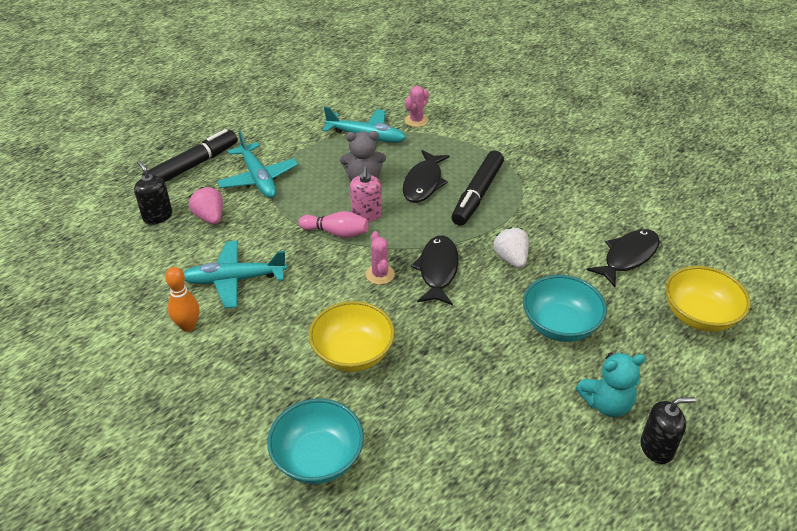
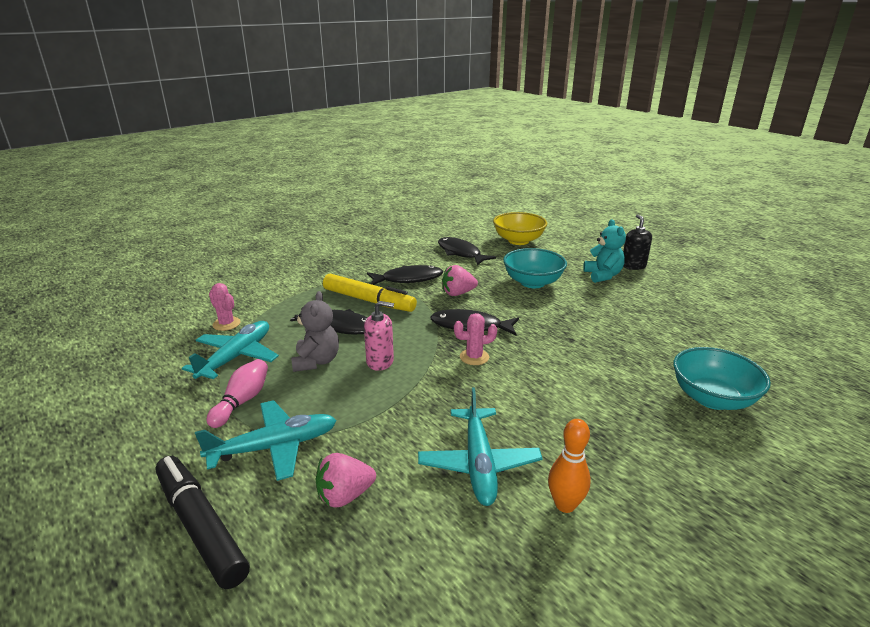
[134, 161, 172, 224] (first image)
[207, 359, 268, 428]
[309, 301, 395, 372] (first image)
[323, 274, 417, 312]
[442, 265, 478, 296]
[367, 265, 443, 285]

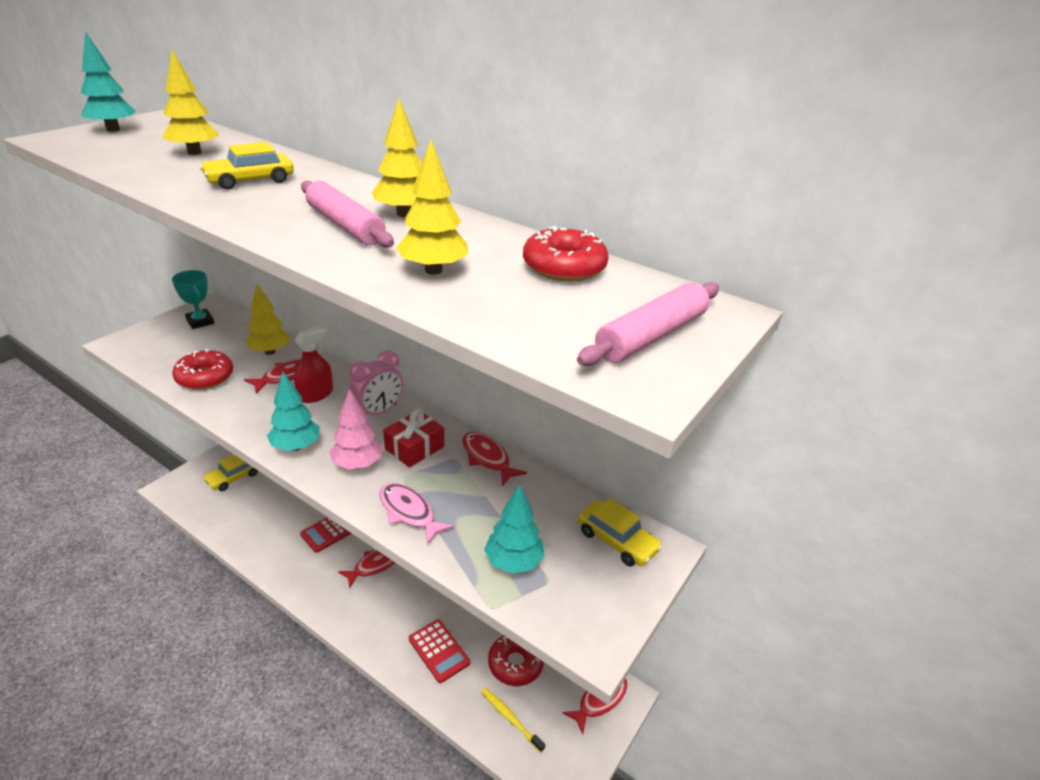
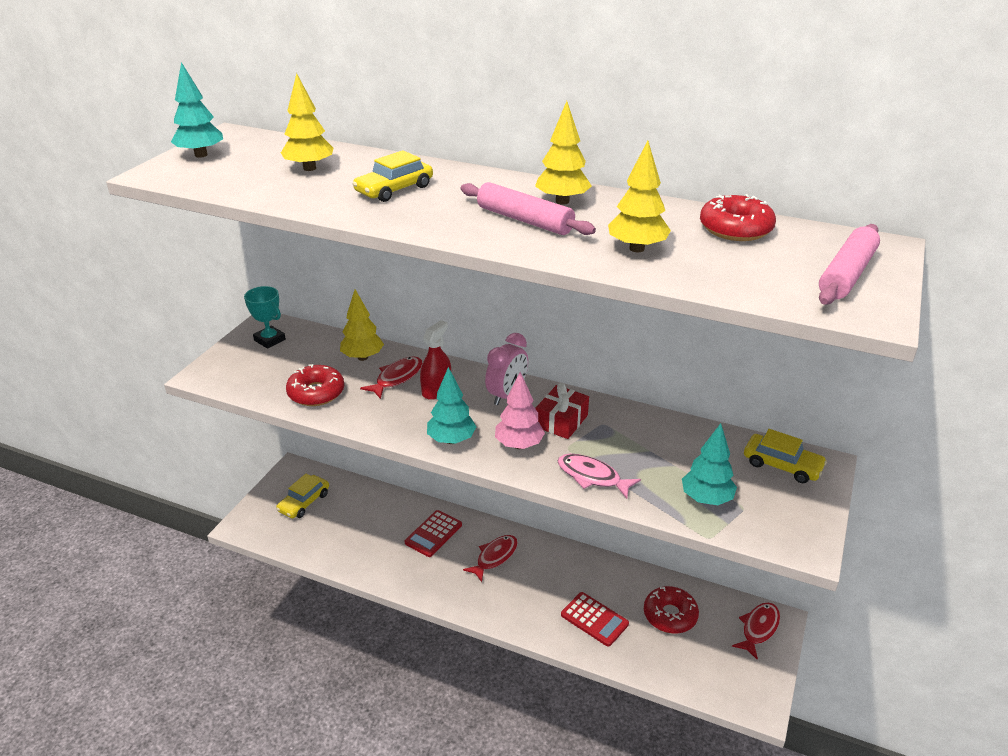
[462, 432, 527, 486] (first image)
[481, 688, 545, 753] (first image)

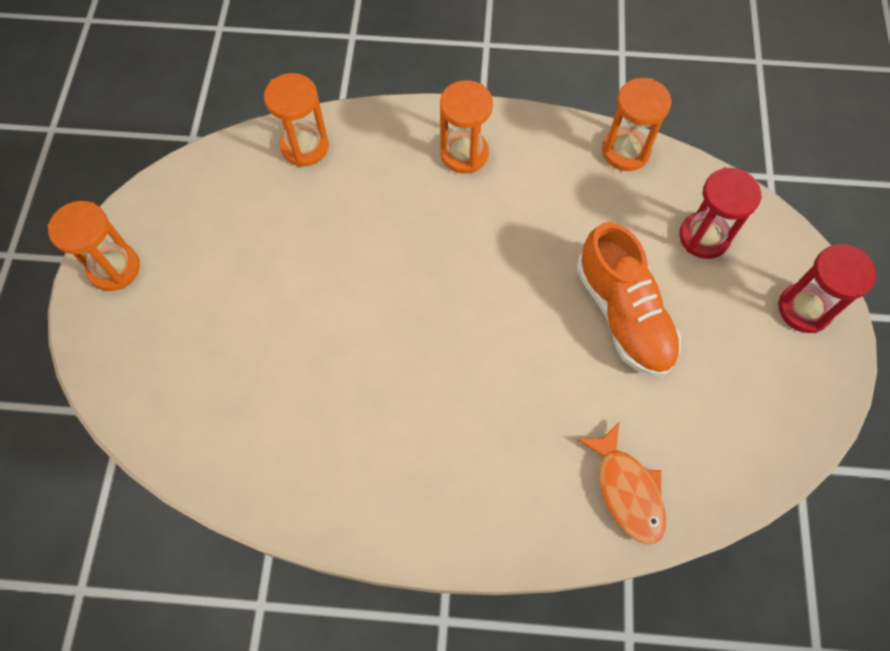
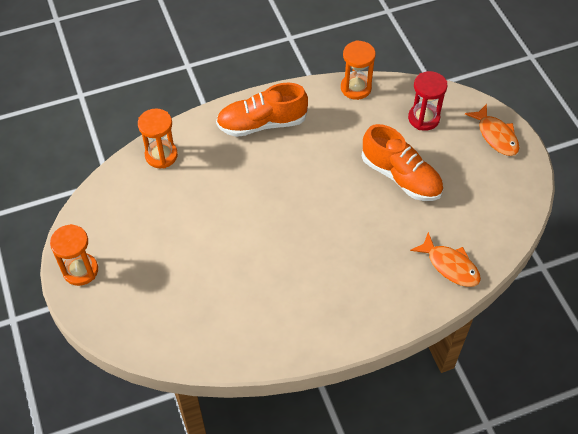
[216, 83, 308, 137]
[465, 104, 519, 156]

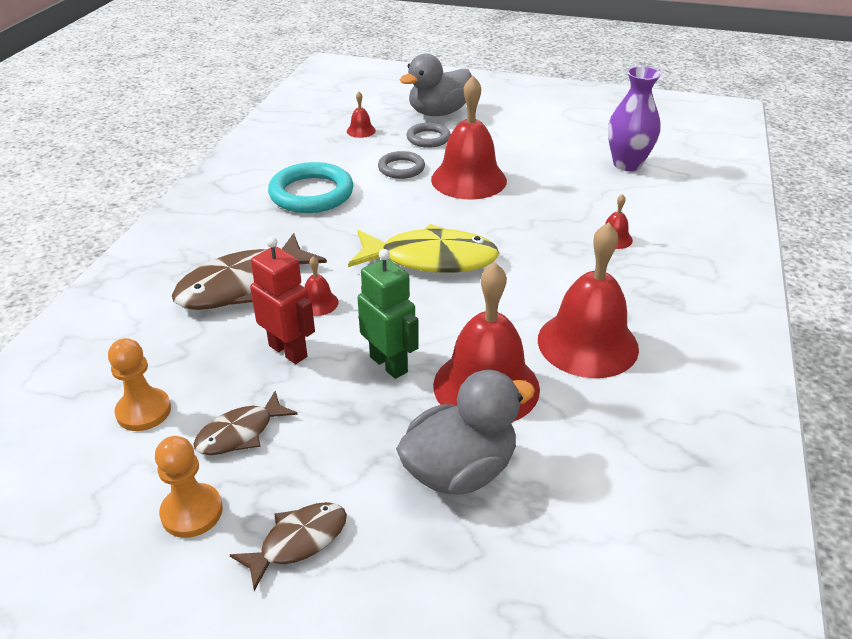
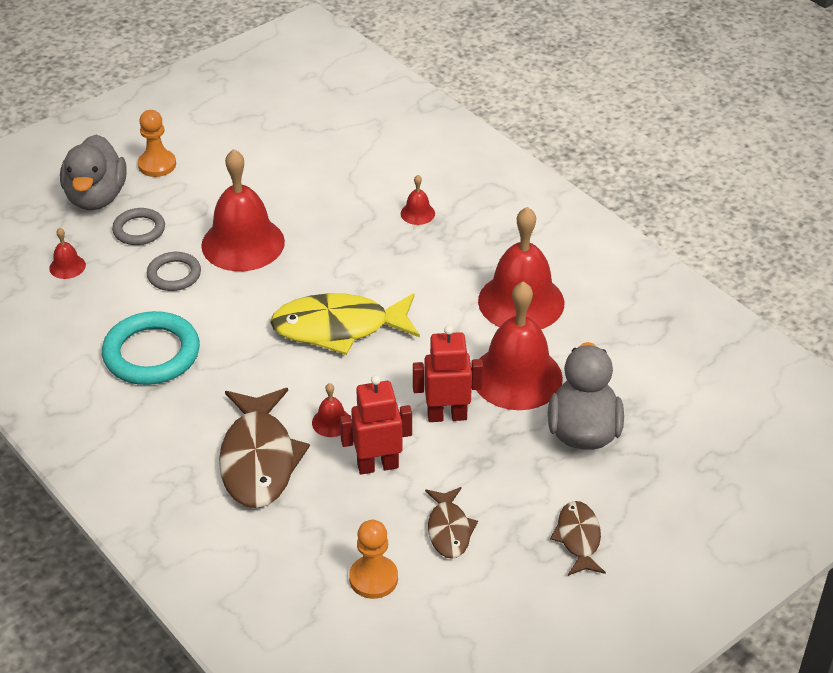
[138, 110, 176, 177]
[270, 293, 420, 355]
[413, 325, 483, 422]
[608, 66, 661, 171] (first image)

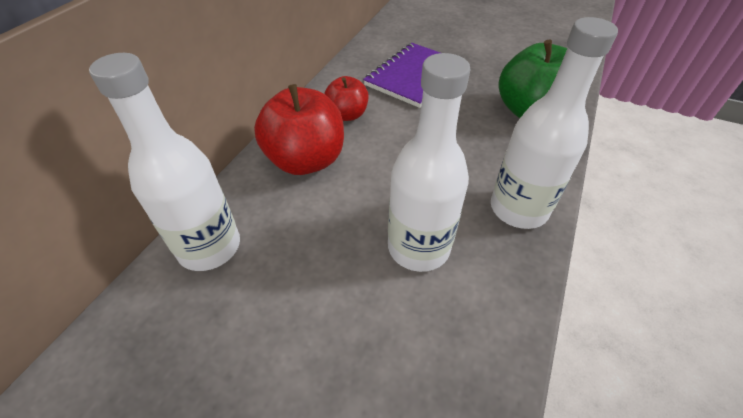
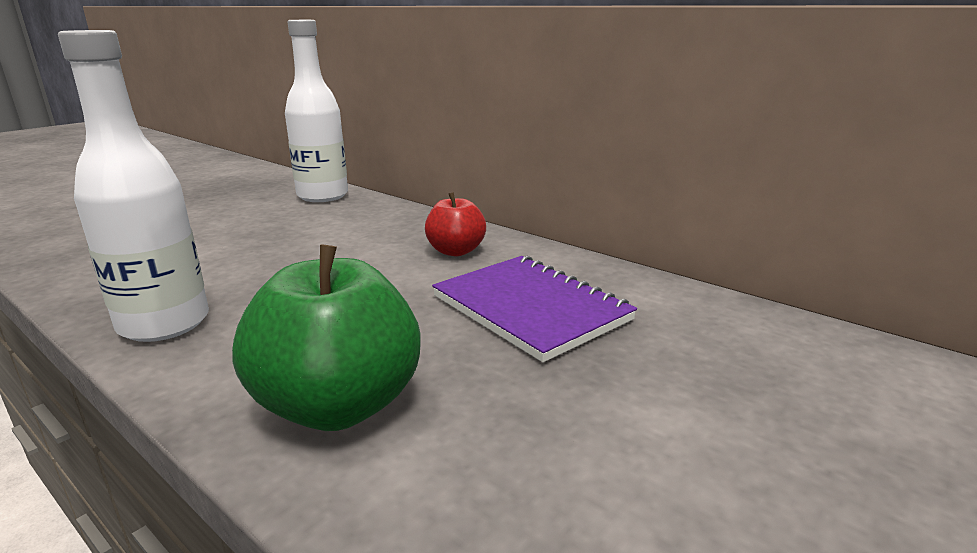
[254, 84, 344, 175] (first image)
[388, 53, 471, 272] (first image)

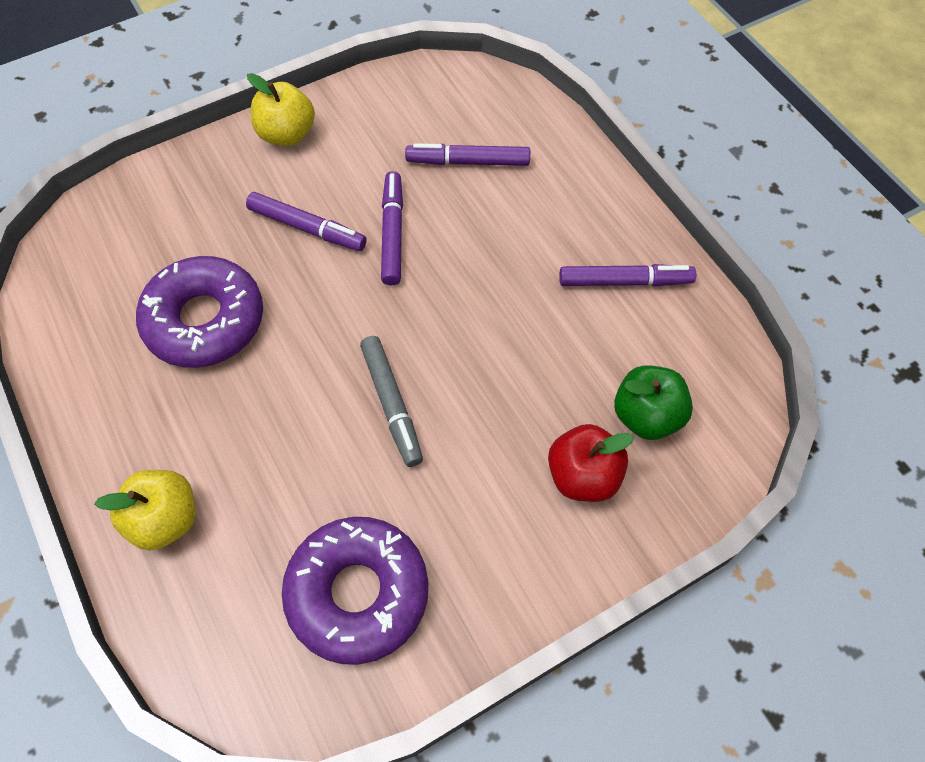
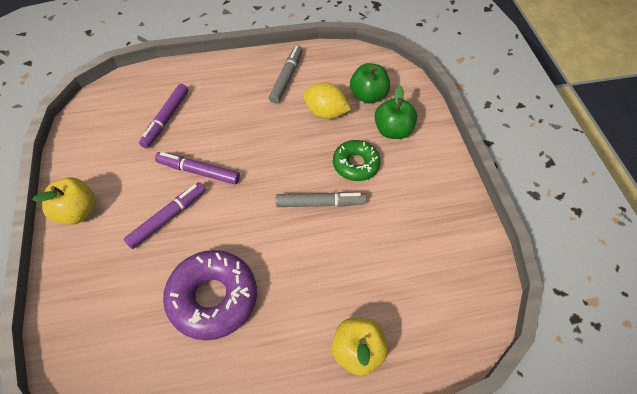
[282, 517, 428, 665] (first image)
[374, 85, 417, 139]
[269, 45, 303, 104]
[303, 83, 351, 119]
[333, 140, 380, 181]

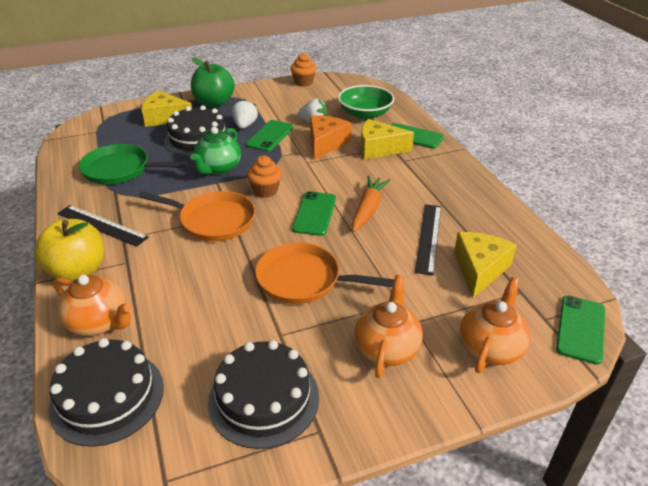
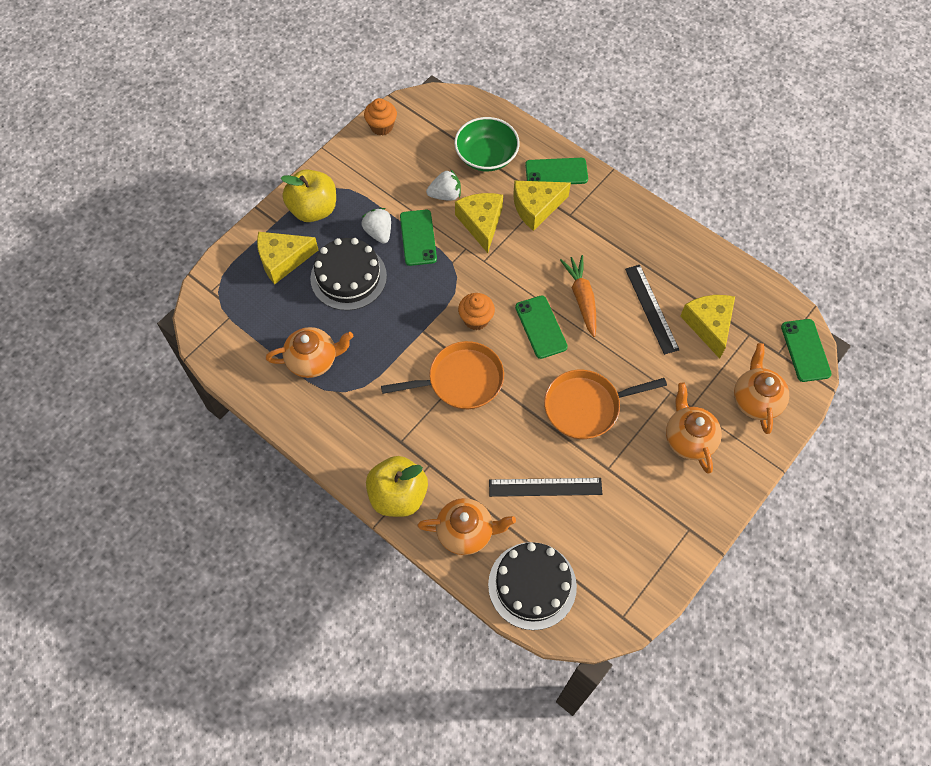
[489, 478, 602, 497]
[266, 327, 354, 378]
[190, 127, 241, 175] (first image)
[281, 169, 336, 222]
[208, 340, 319, 449] (first image)
[455, 193, 503, 253]

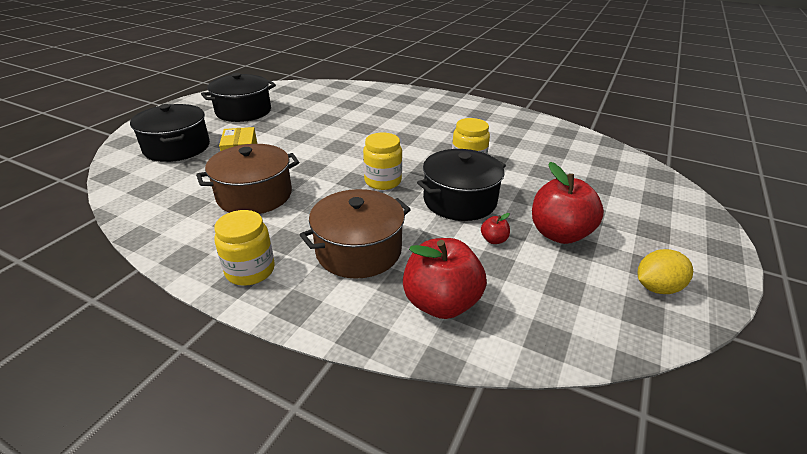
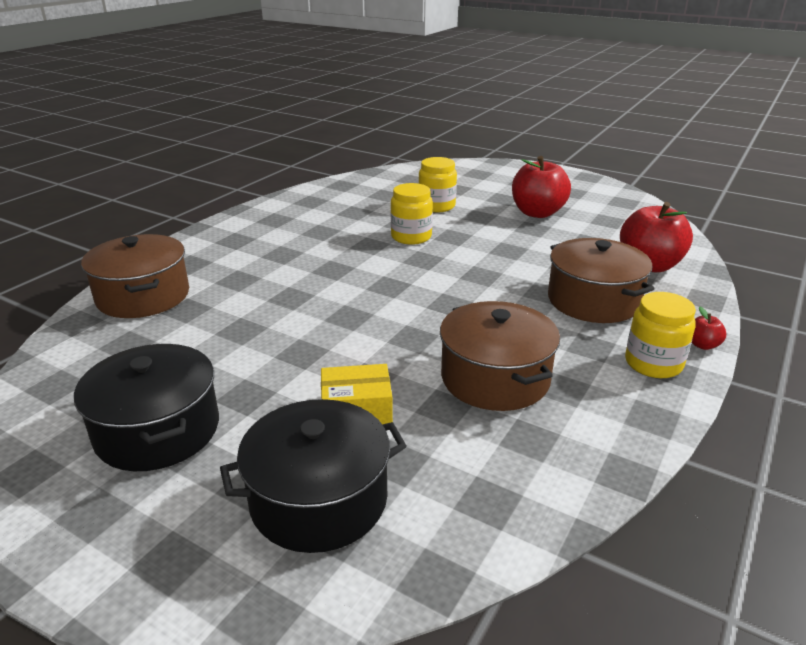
[418, 157, 457, 212]
[417, 149, 506, 221] (first image)
[692, 307, 726, 350]
[638, 249, 693, 294] (first image)
[81, 234, 189, 318]

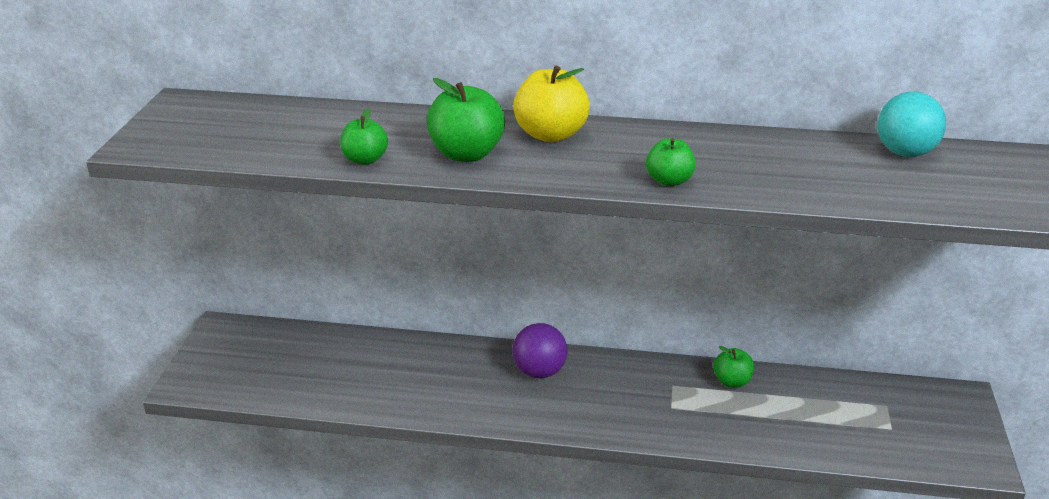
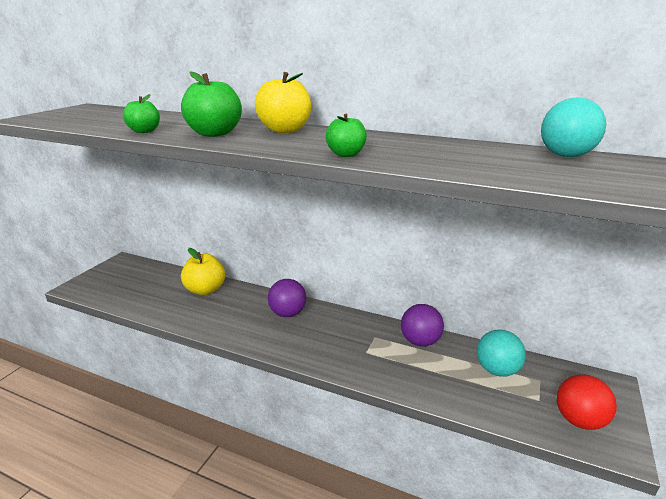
[401, 304, 444, 347]
[181, 248, 225, 295]
[477, 329, 526, 377]
[557, 374, 617, 430]

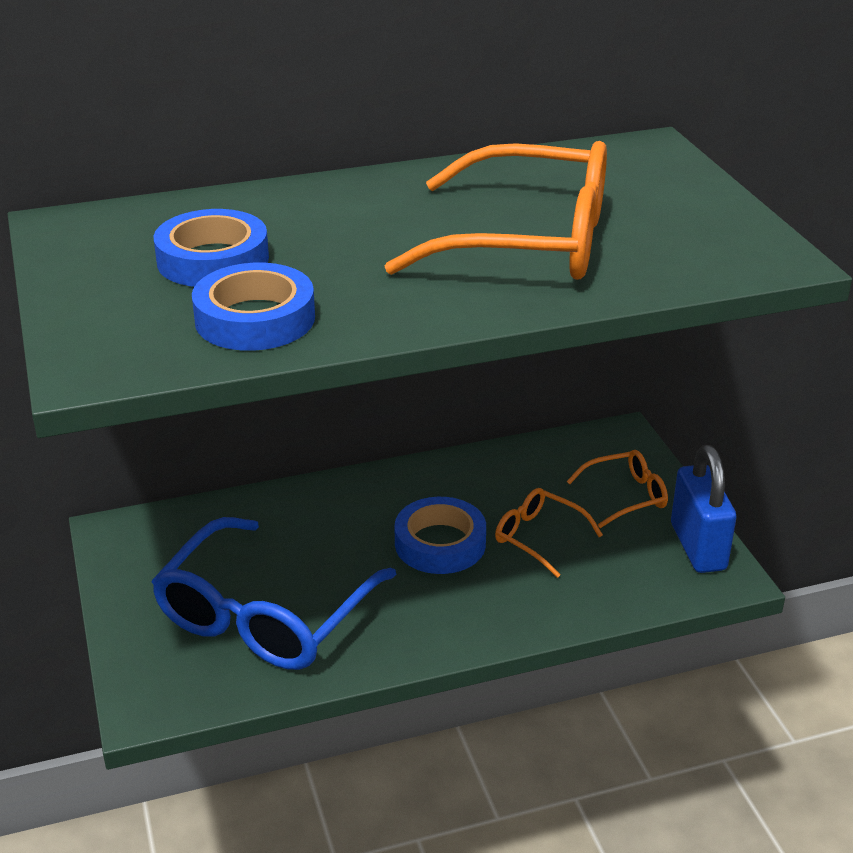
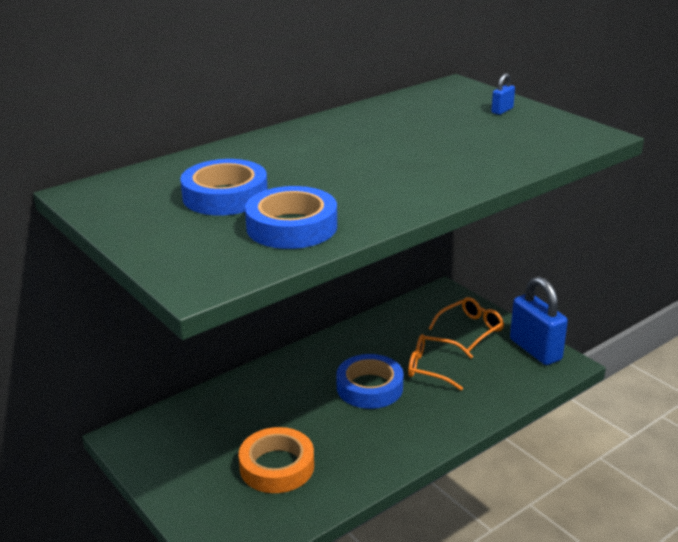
[239, 427, 314, 493]
[385, 141, 607, 280] (first image)
[491, 73, 515, 115]

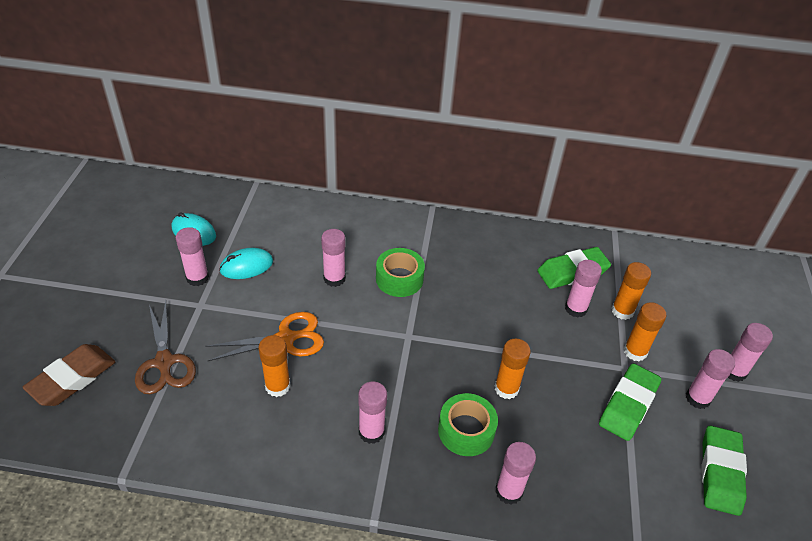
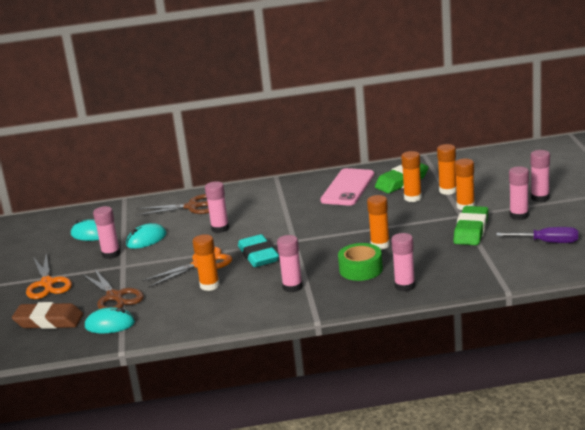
[12, 302, 83, 329]
[376, 248, 425, 297] (first image)
[401, 151, 422, 202]
[496, 227, 578, 243]
[26, 254, 72, 299]
[85, 307, 135, 333]
[136, 194, 209, 216]
[238, 234, 279, 267]
[320, 168, 375, 206]

